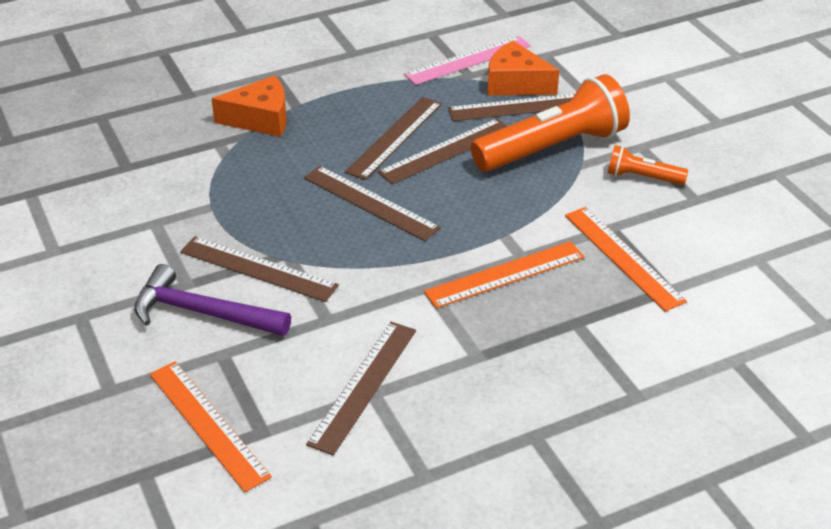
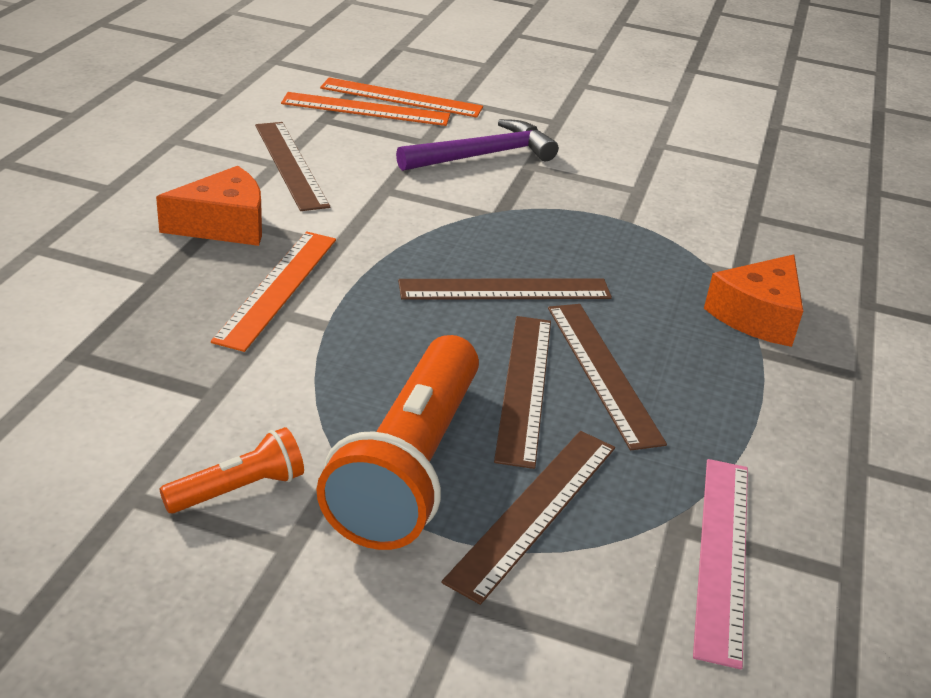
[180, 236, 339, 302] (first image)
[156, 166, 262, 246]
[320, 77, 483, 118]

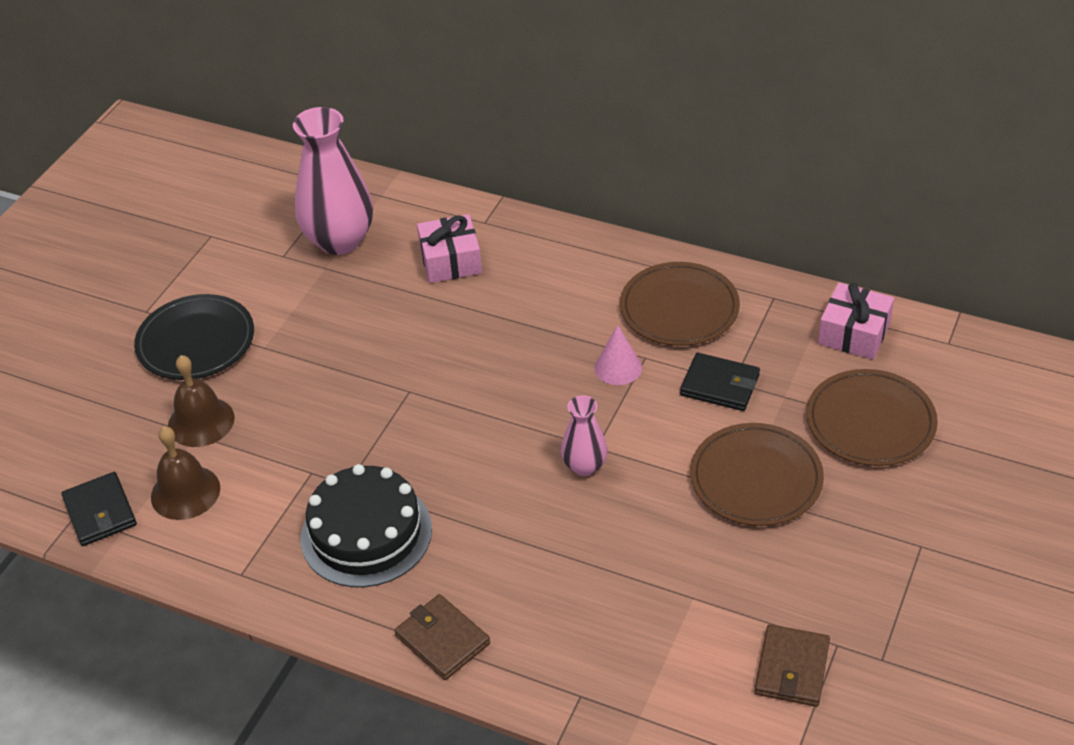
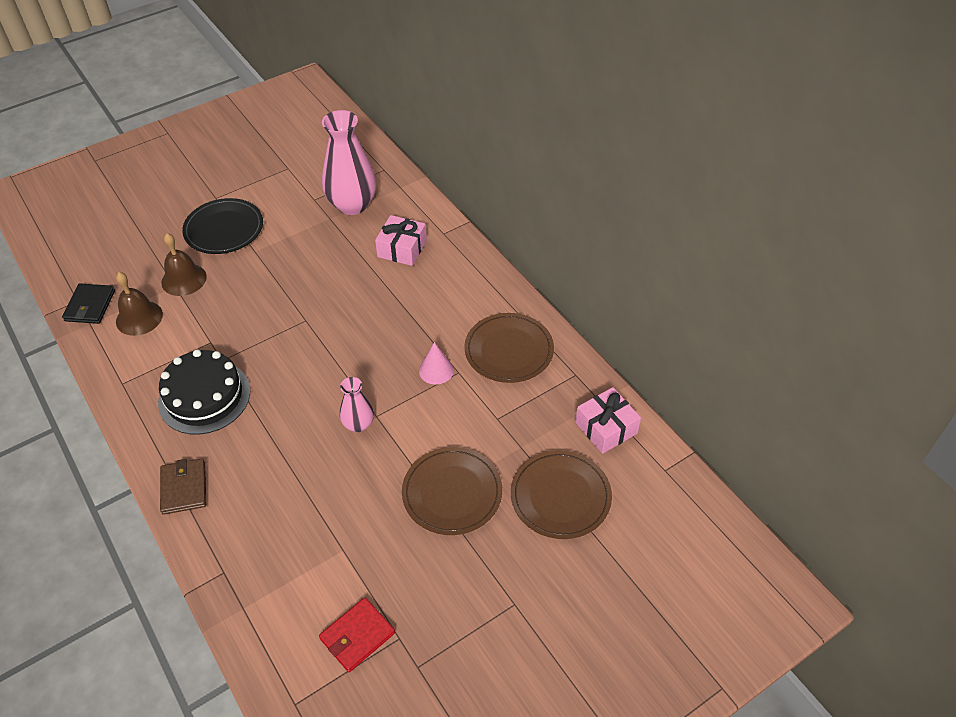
[680, 353, 760, 411] (first image)
[319, 597, 395, 672]

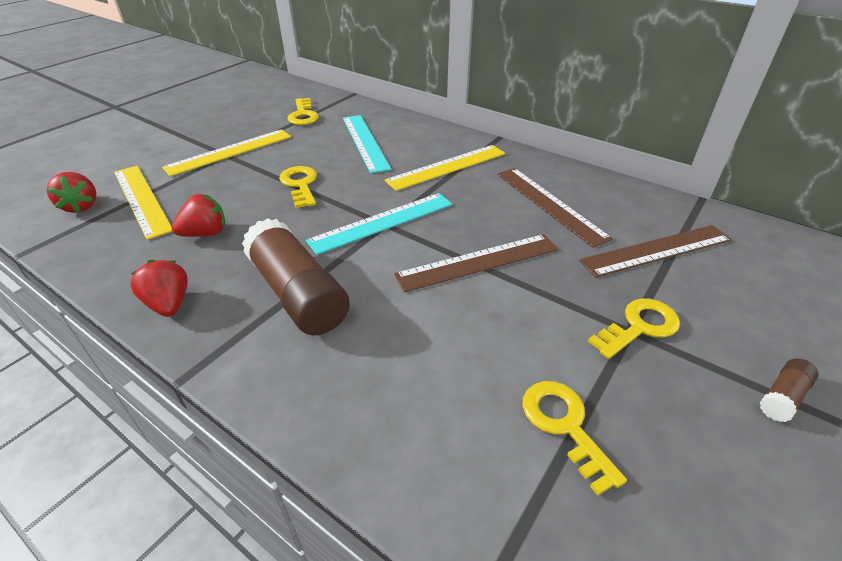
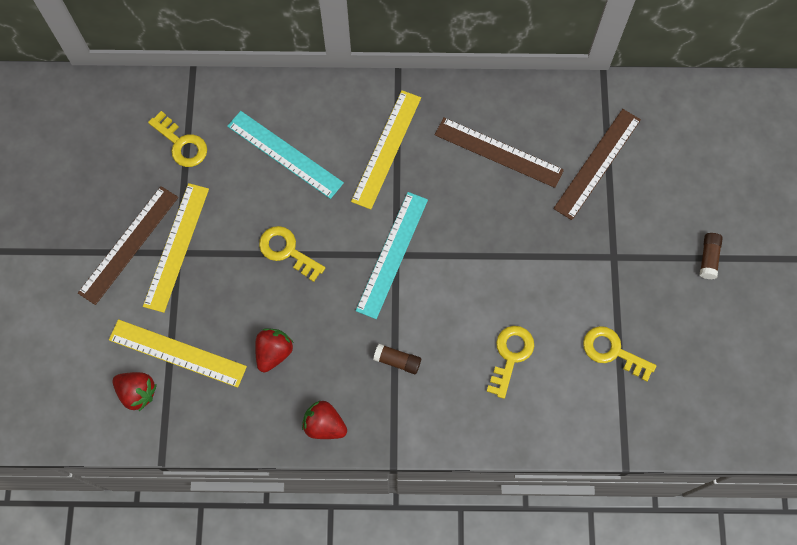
[373, 344, 421, 374]
[78, 186, 178, 305]
[487, 326, 534, 399]

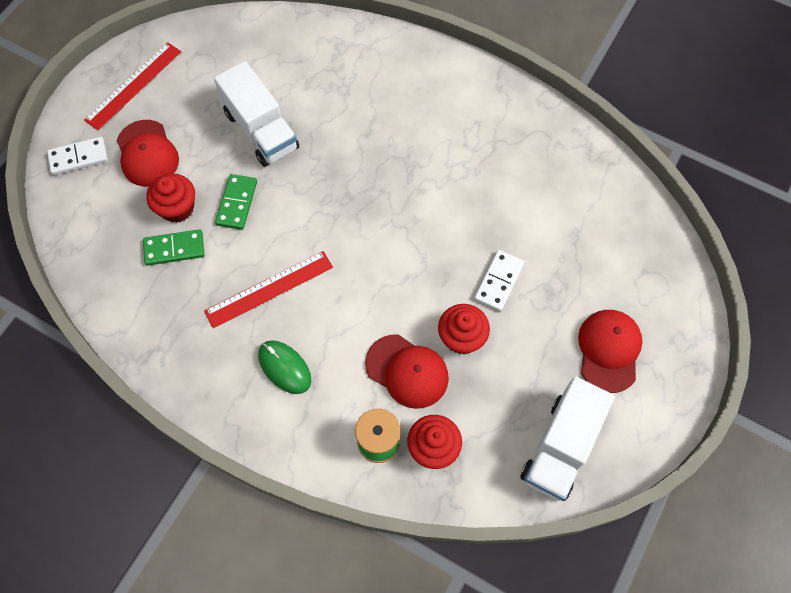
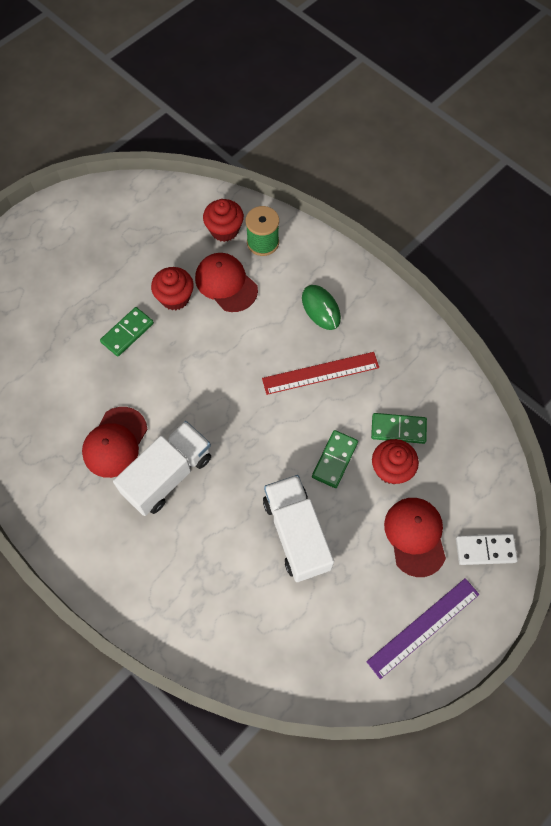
[366, 578, 479, 679]
[100, 307, 154, 357]
[113, 421, 211, 516]
[82, 407, 148, 478]

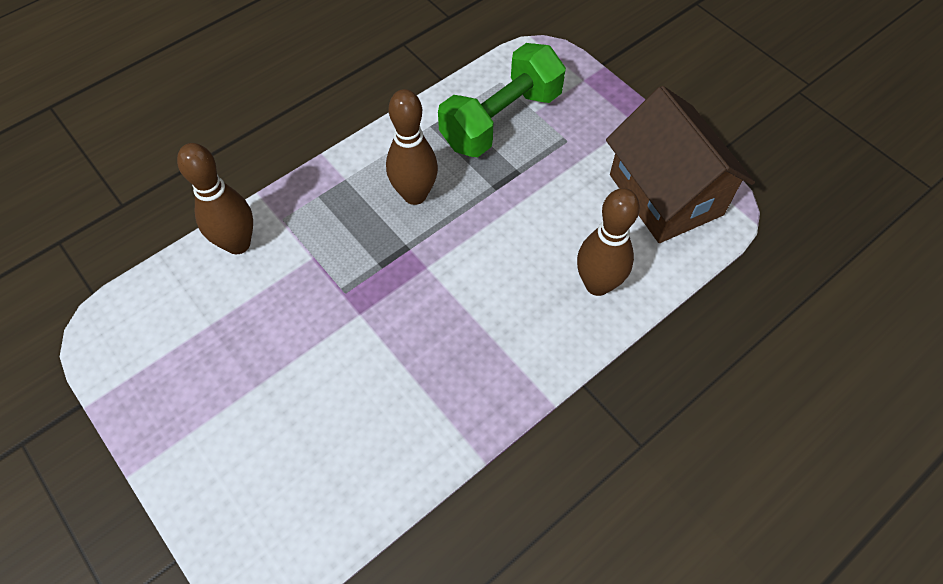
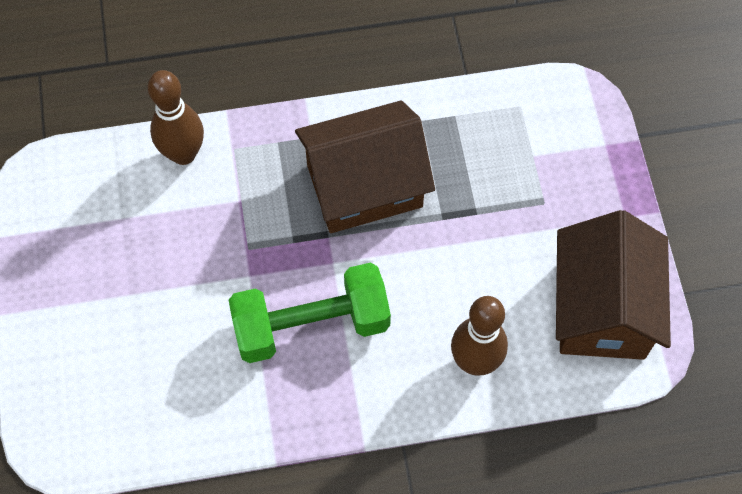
[295, 100, 435, 233]
[229, 263, 391, 363]

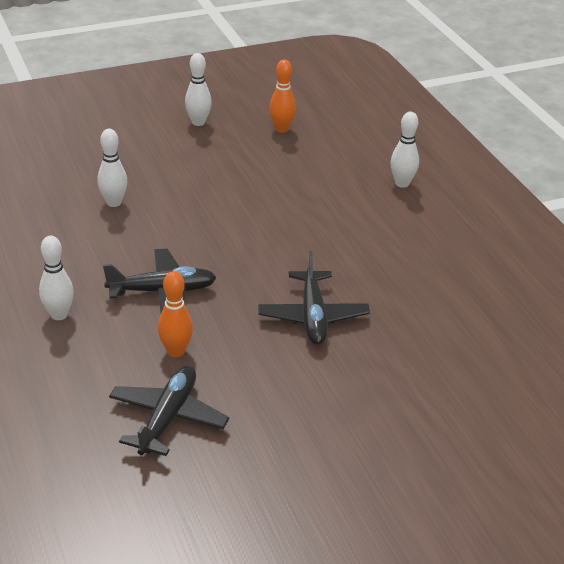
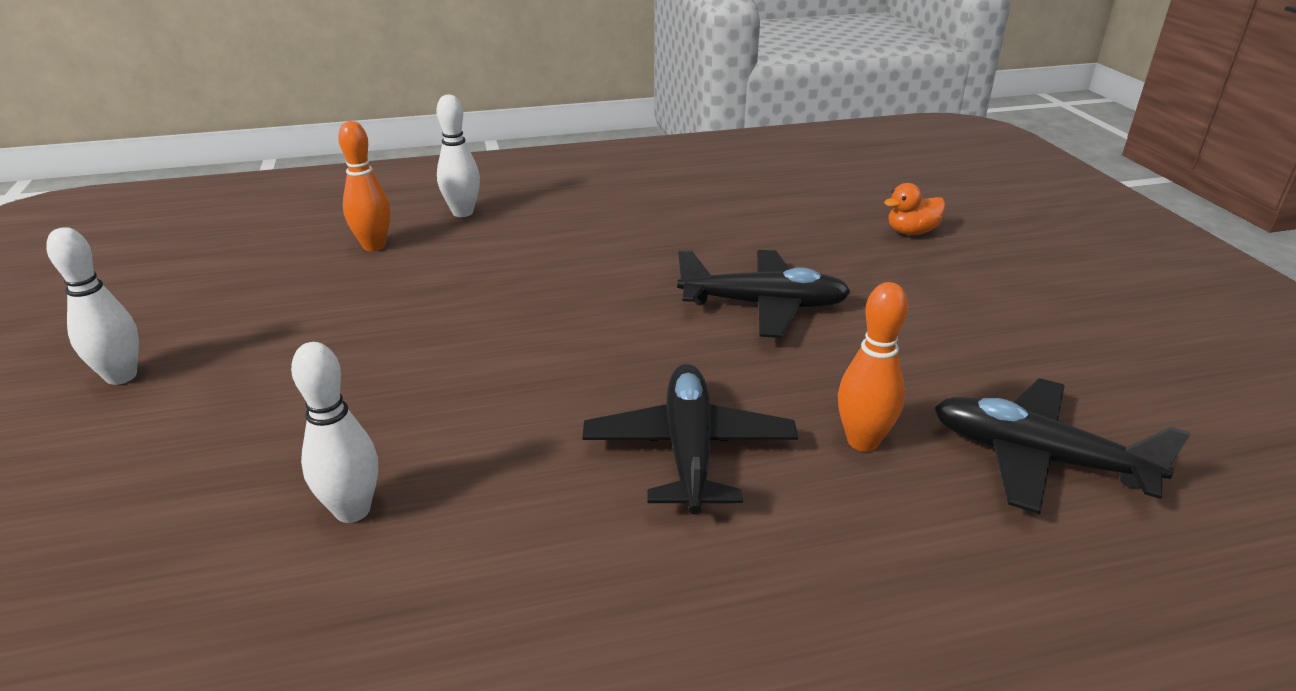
[39, 236, 74, 320] (first image)
[338, 121, 391, 251]
[884, 183, 945, 235]

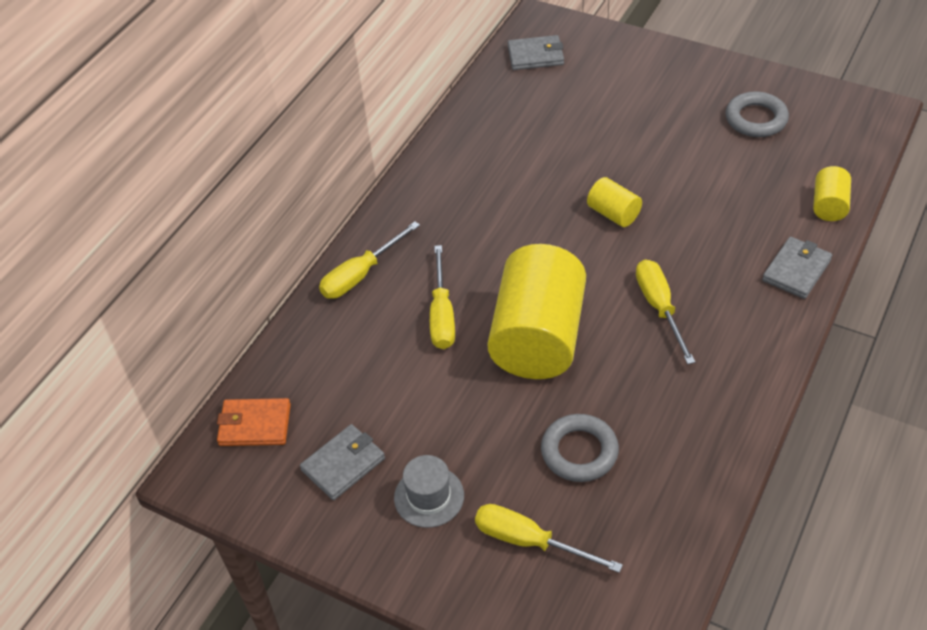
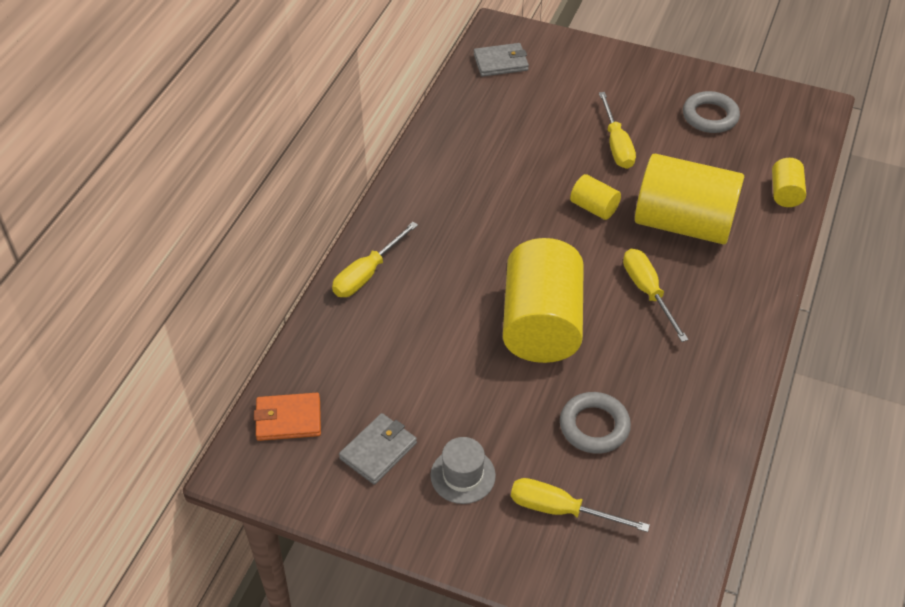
[599, 92, 636, 169]
[762, 237, 832, 299] (first image)
[635, 154, 744, 244]

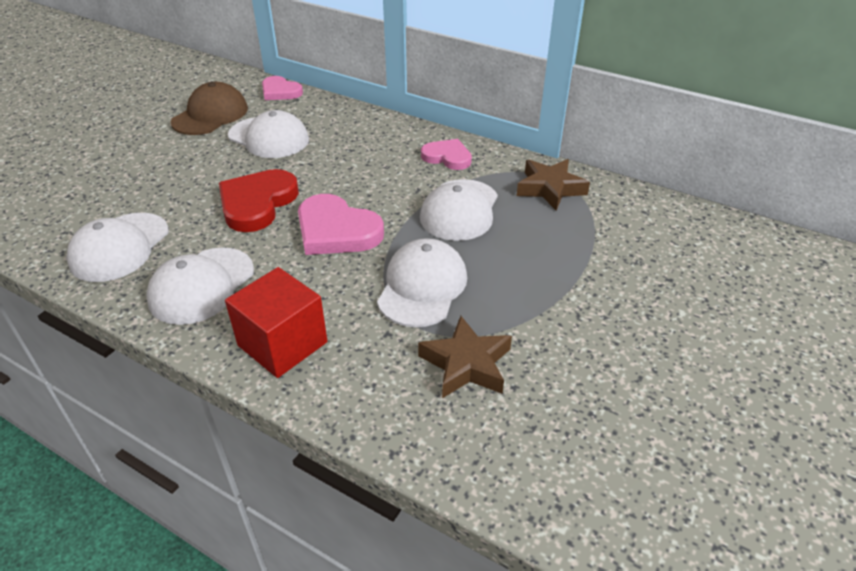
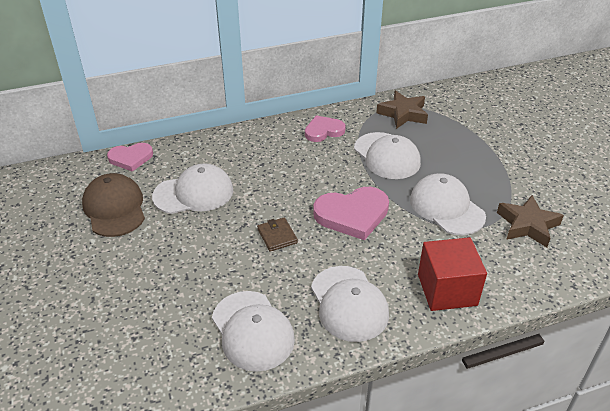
[257, 217, 298, 252]

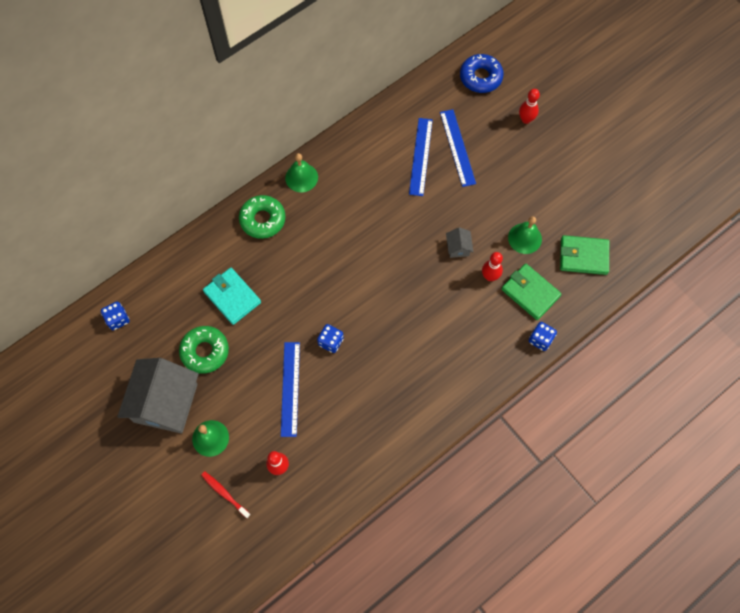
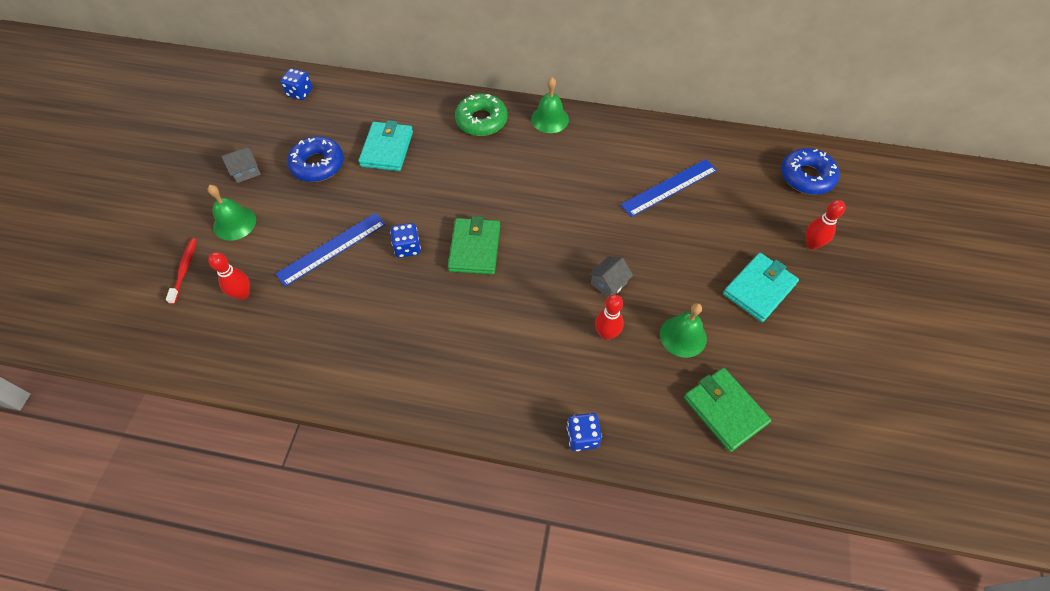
[221, 146, 261, 183]
[287, 136, 344, 182]
[440, 109, 476, 187] (first image)
[448, 216, 500, 275]
[723, 253, 799, 322]

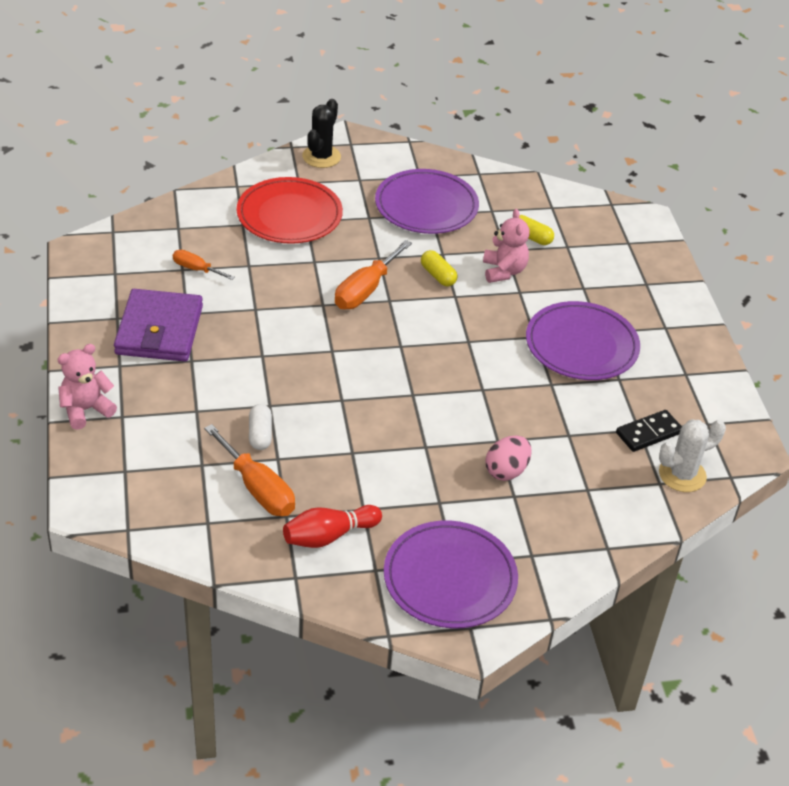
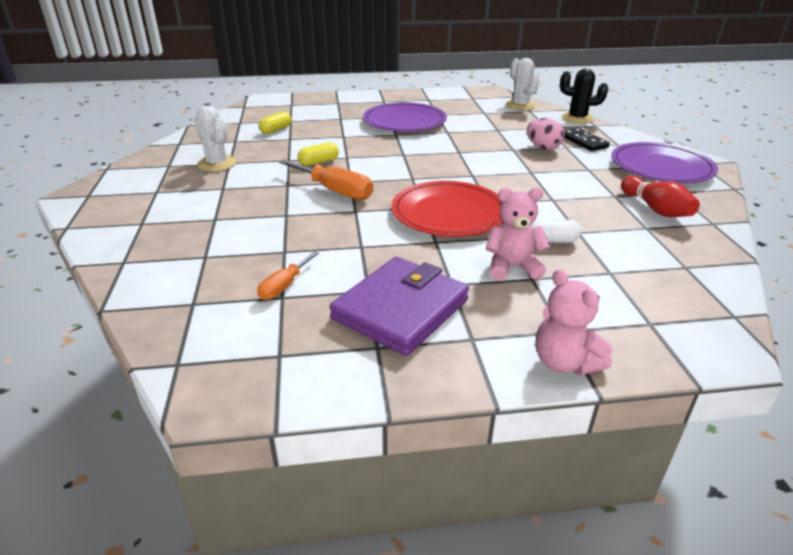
[330, 257, 469, 356]
[204, 424, 295, 516] (first image)
[392, 181, 503, 237]
[560, 68, 608, 124]
[194, 106, 236, 171]
[486, 187, 551, 281]
[564, 128, 610, 151]

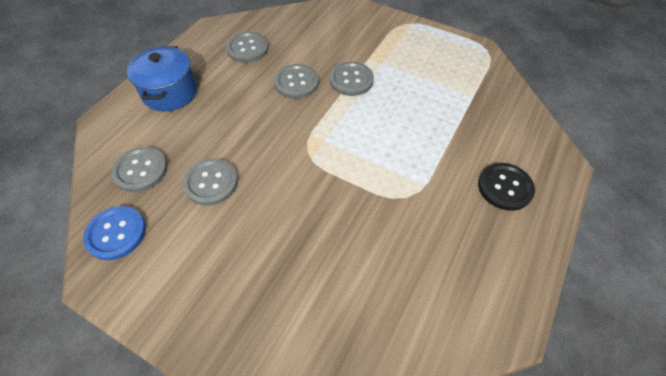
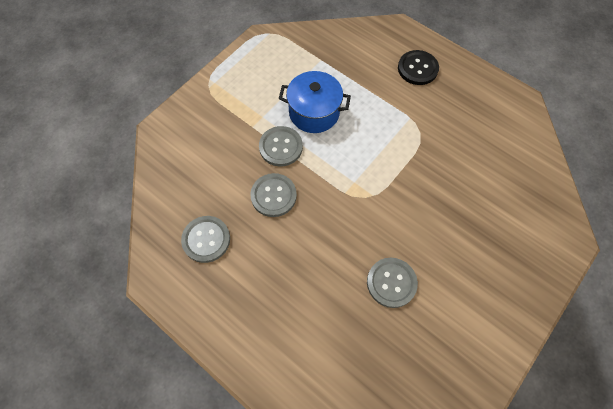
[83, 206, 146, 260] (first image)
[111, 147, 167, 192] (first image)
[279, 71, 351, 133]

